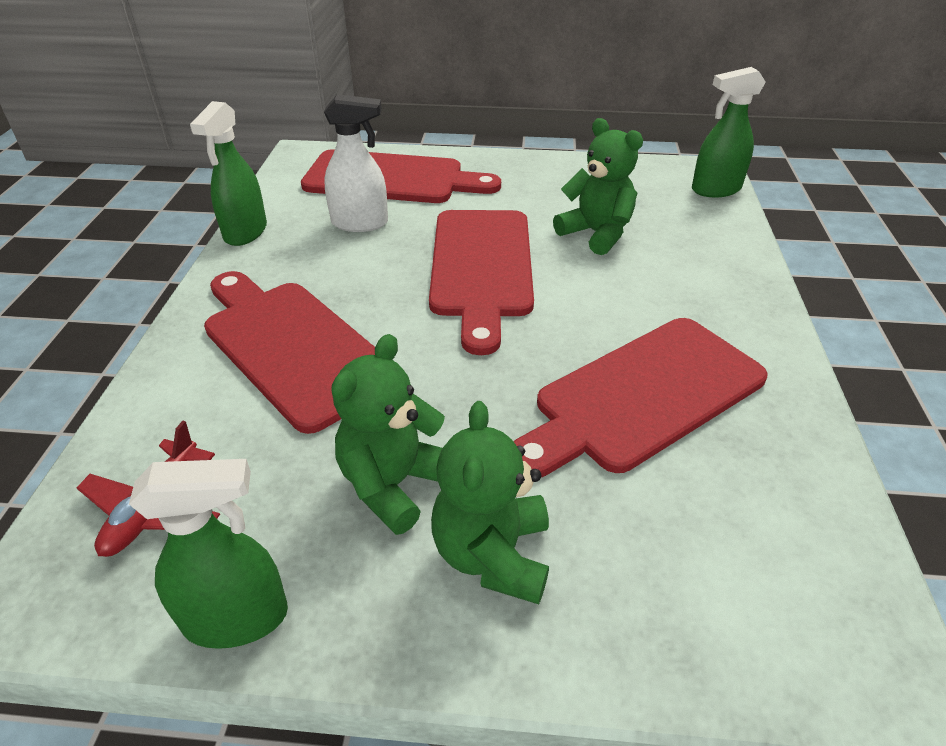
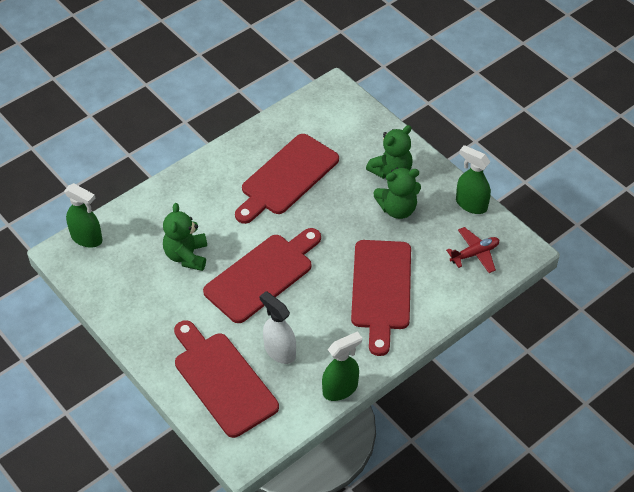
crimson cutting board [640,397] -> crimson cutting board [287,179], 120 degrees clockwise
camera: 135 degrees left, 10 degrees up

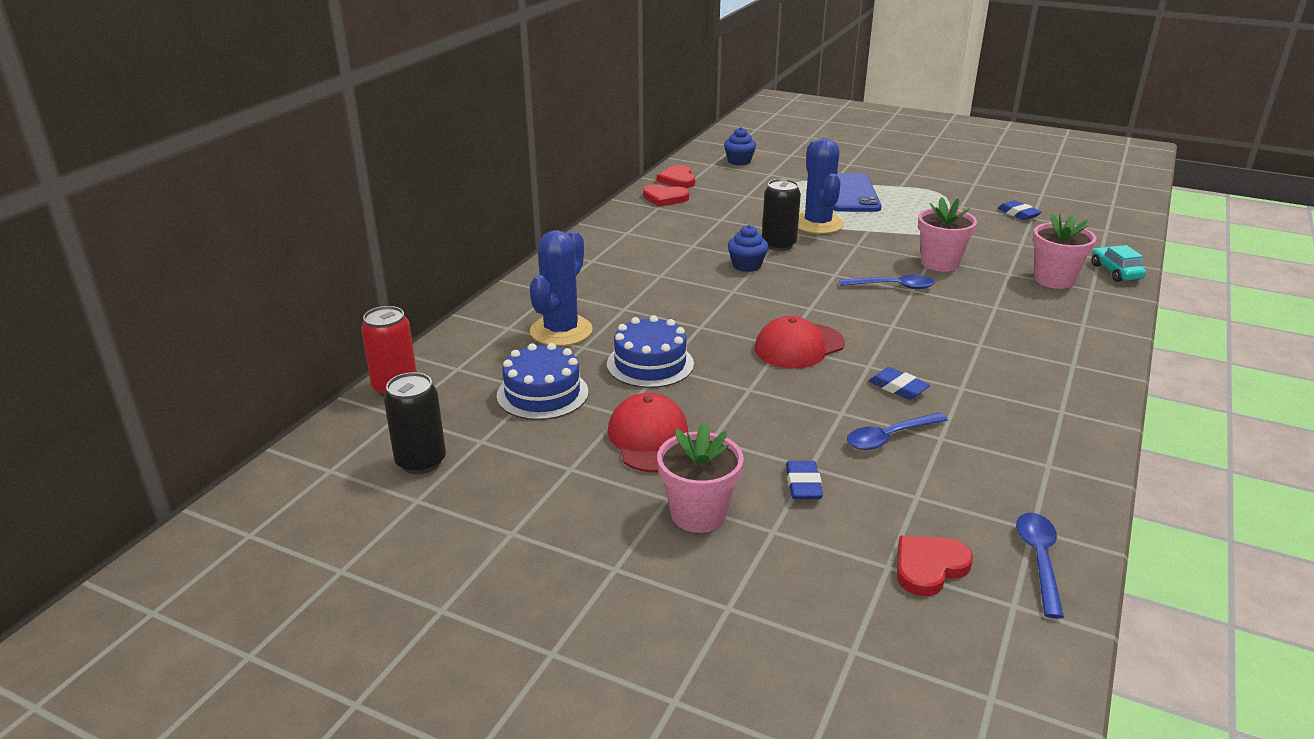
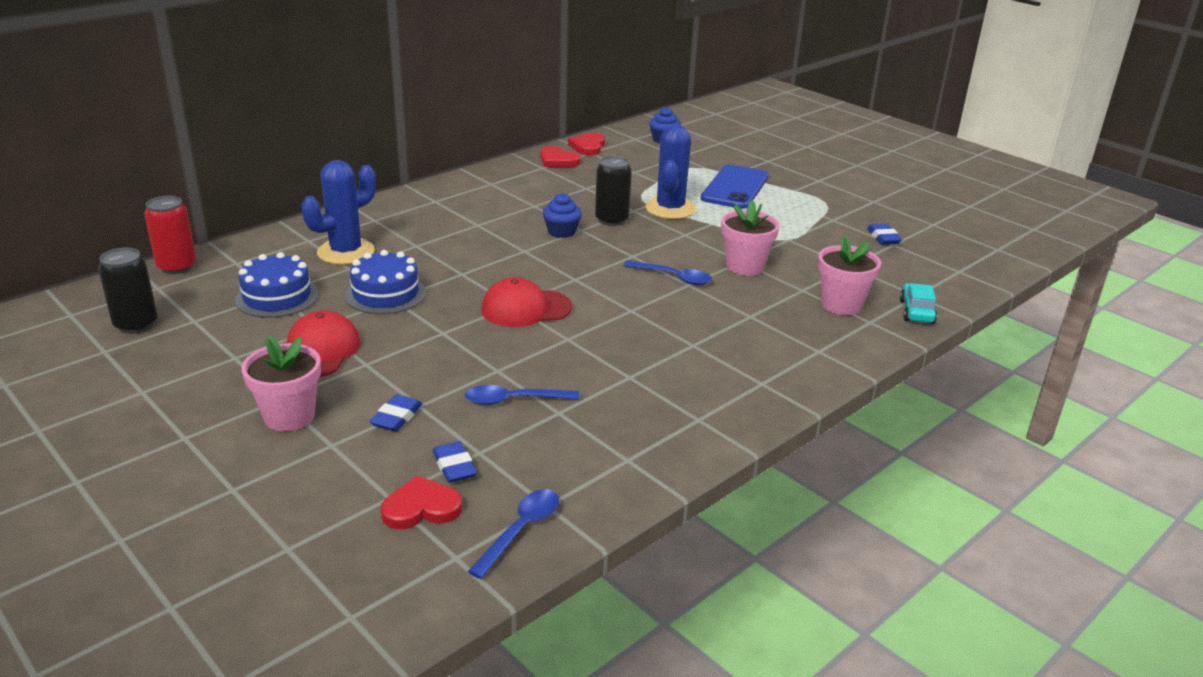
blue gum eraser [899,383] -> blue gum eraser [454,462], move
camera: 20 degrees right, 0 degrees up

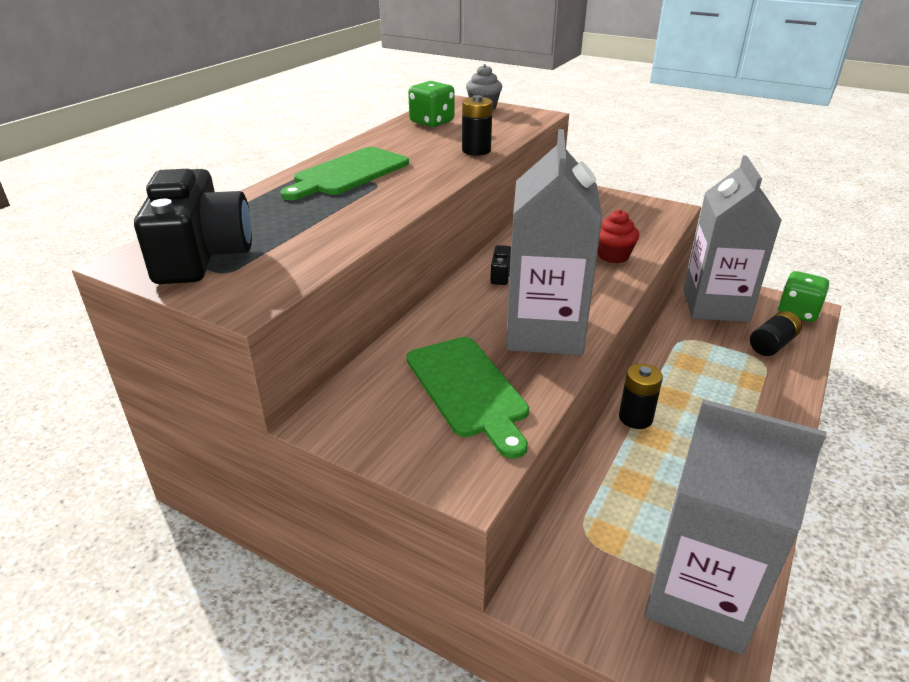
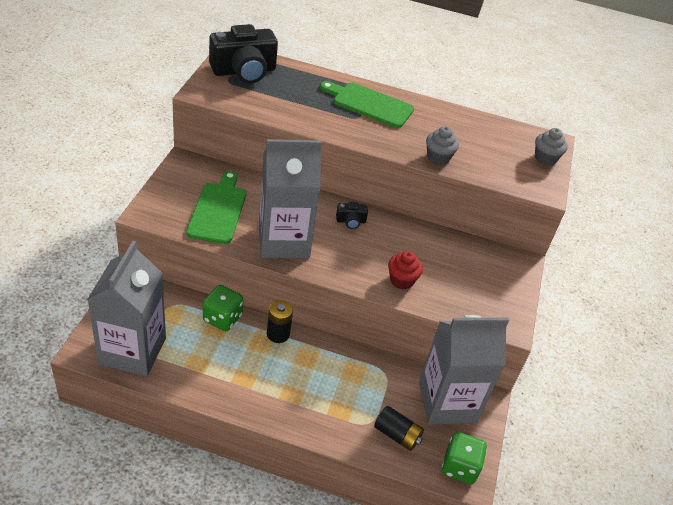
leaf-green die [431,104] -> leaf-green die [223,308], move
black AA battery [477,125] -> grey muffin [442,145]
leaf-green cutting board [468,398] -> leaf-green cutting board [216,207], 135 degrees clockwise
camera: 70 degrees right, 10 degrees up

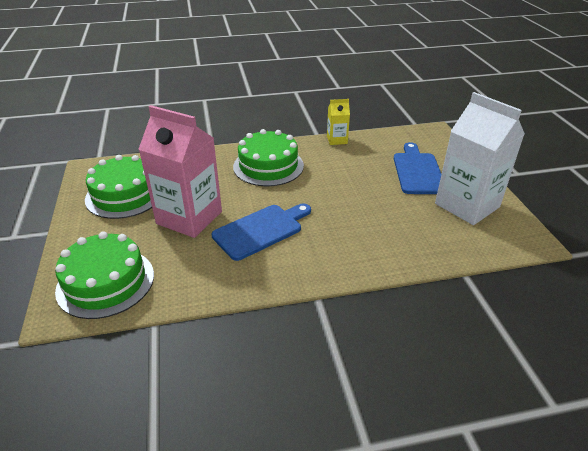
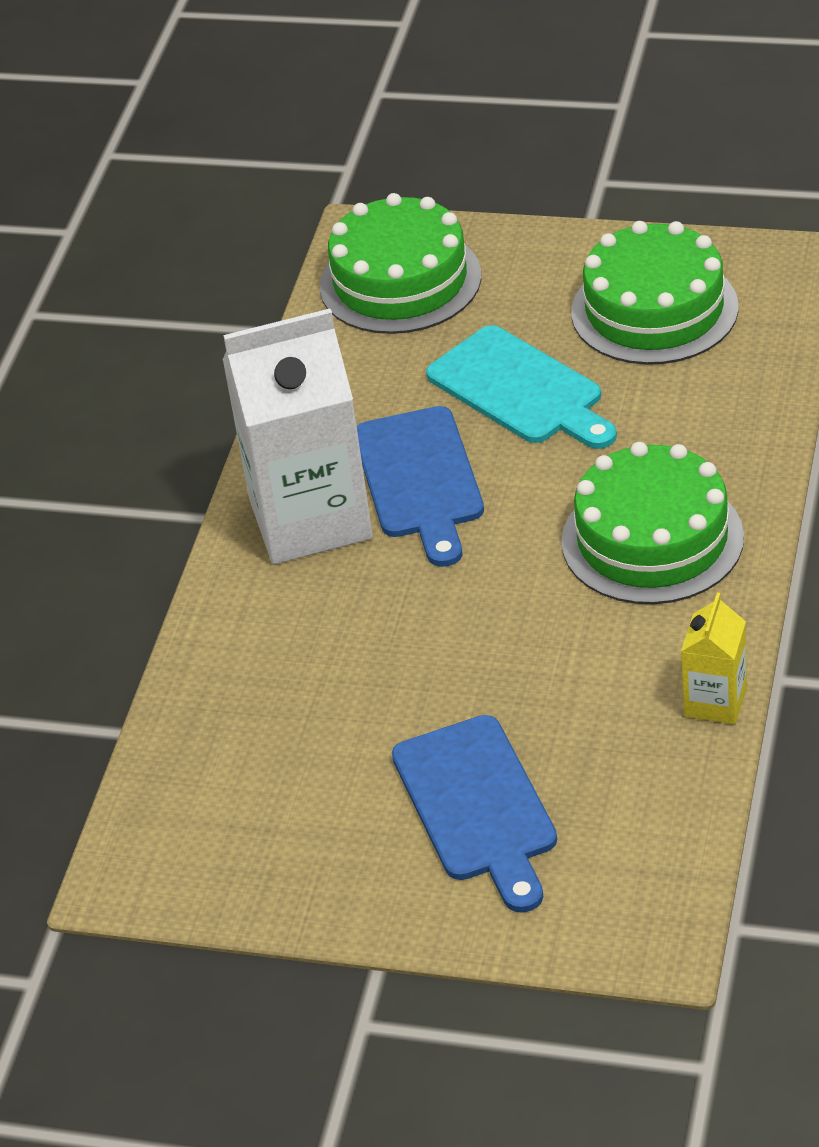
white juice carton [480,158] -> white juice carton [297,436], move
rosy juice carton [180,171] -> turquoise cutting board [521,387]
blue cutting board [417,168] -> blue cutting board [474,814], 45 degrees clockwise
camera: 120 degrees right, 5 degrees up

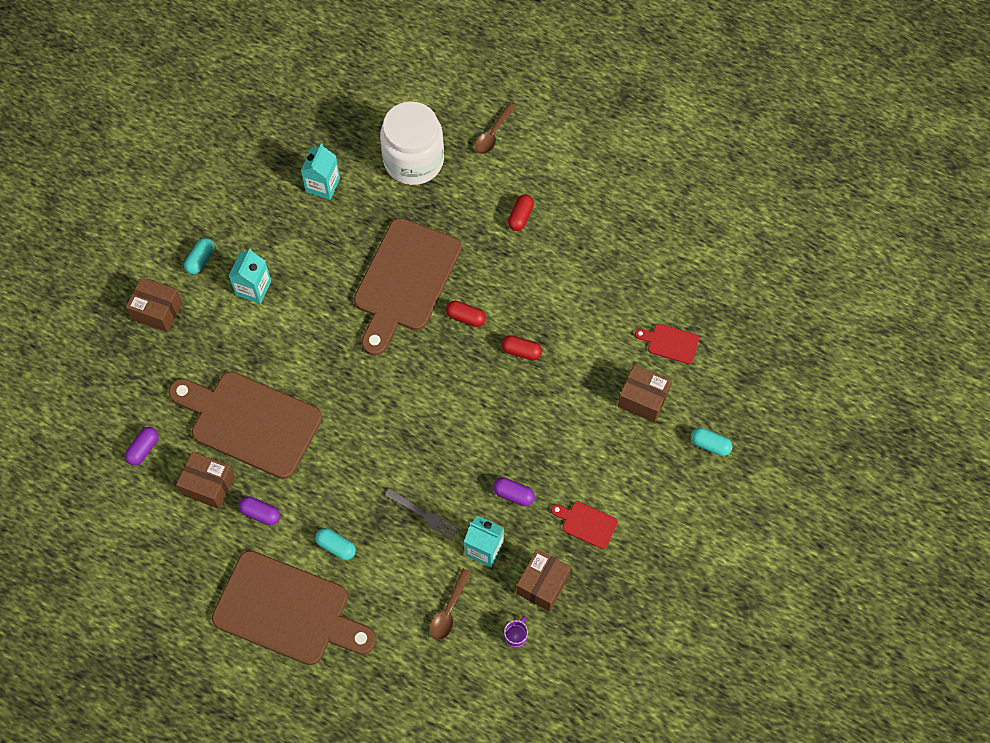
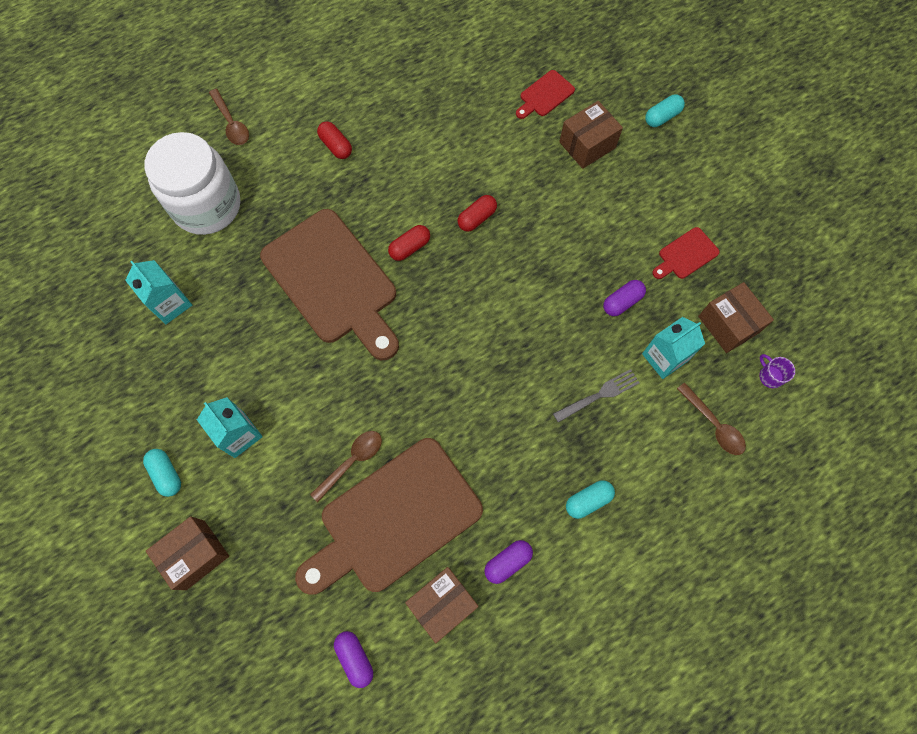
russet cutting board [294,607] -> none
none -> russet spoon [346,466]
camera: 60 degrees left, 5 degrees up

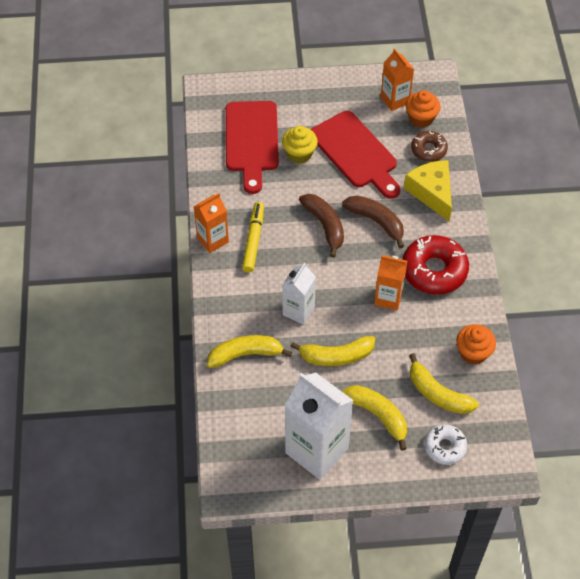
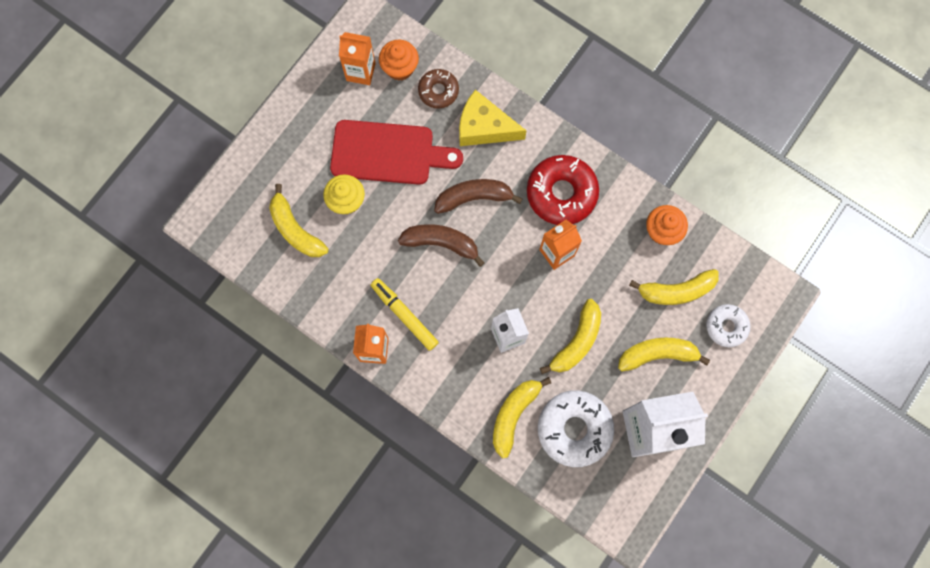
none -> white doughnut [576,428]
crimson cutting board [252,147] -> golden banana [299,220]
camera: 50 degrees left, 20 degrees up

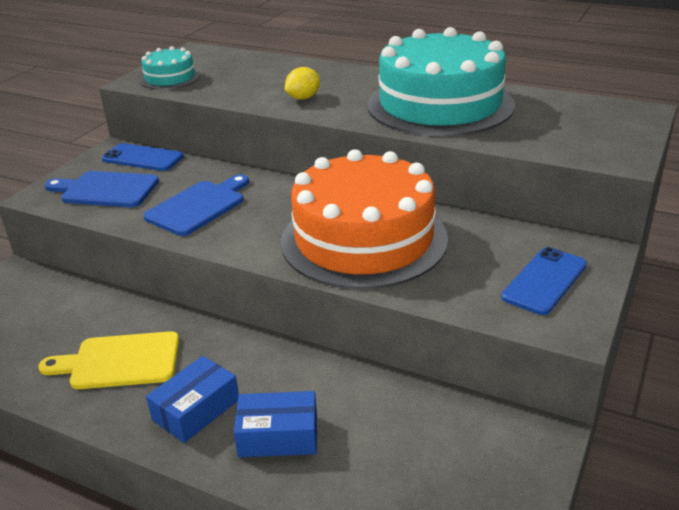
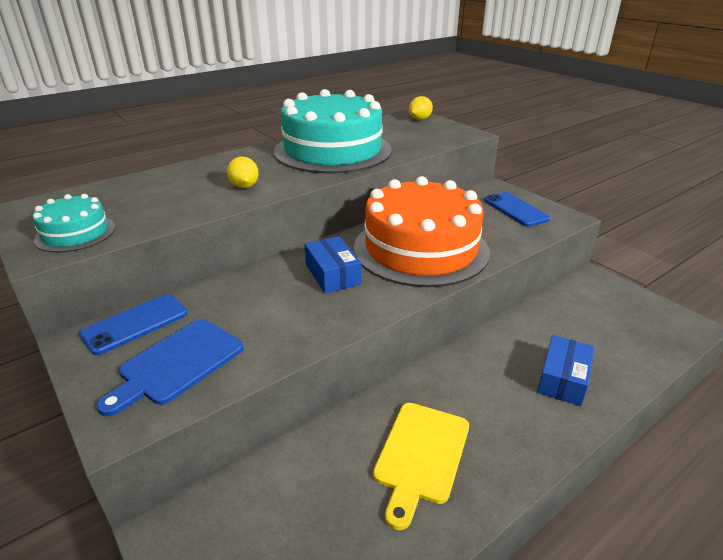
blue cutting board [196,205] -> none
none -> golden citrus fruit [421,108]
blue package [192,399] -> blue package [333,264], move
camera: 65 degrees left, 0 degrees up

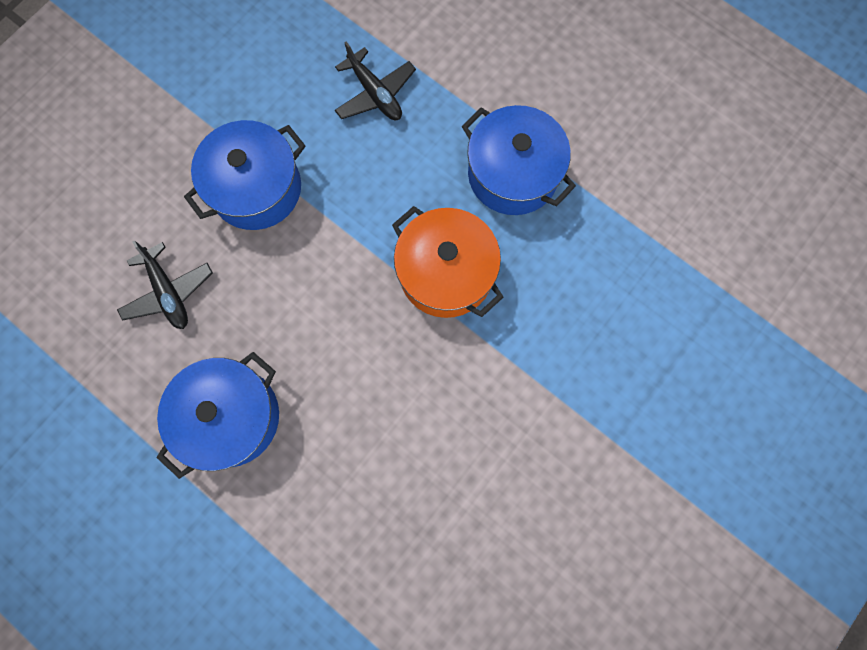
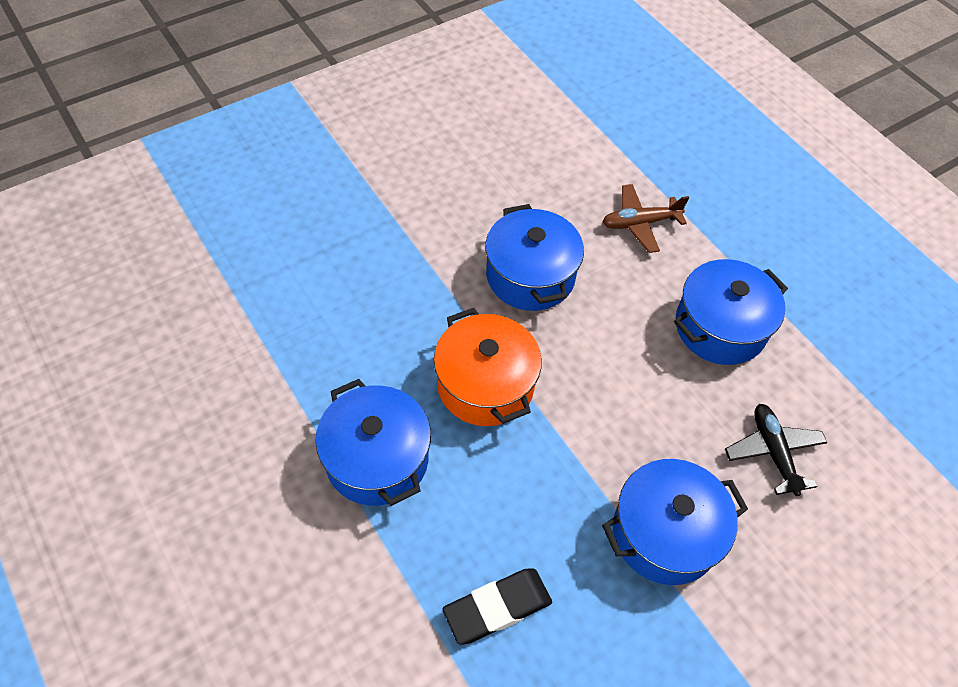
none -> blue stockpot [534,257]
none -> russet plane [646,218]
black plane [375,81] -> black gum eraser [497,606]
camera: 165 degrees left, 20 degrees down

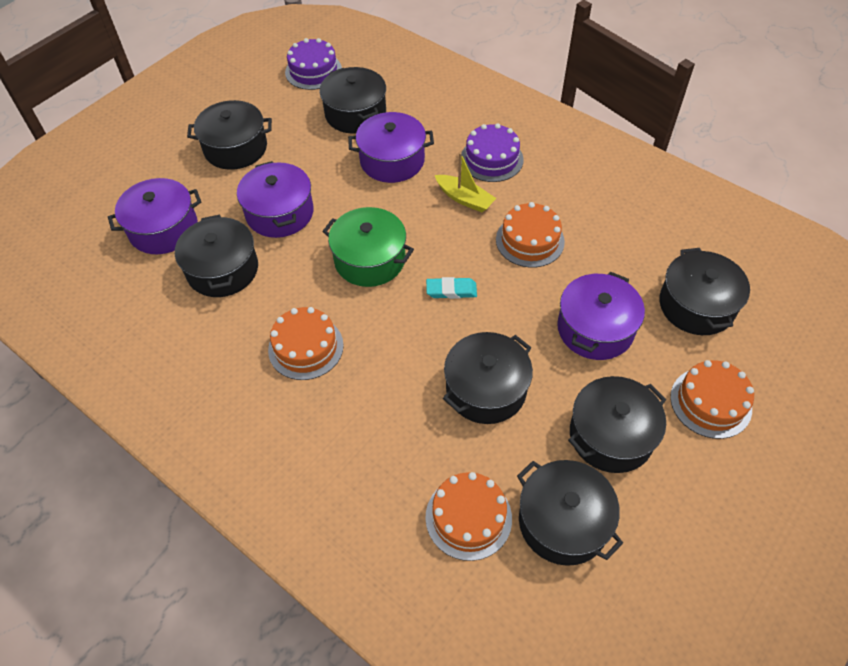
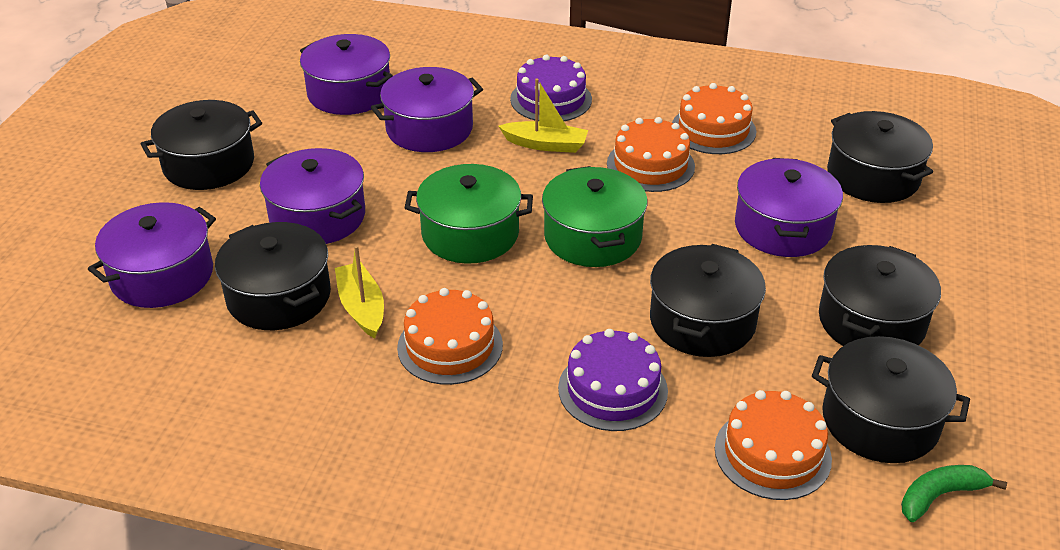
none -> golden sailboat [359,291]
none -> leaf-green banana [954,493]
violet gateau [313,64] -> violet gateau [613,380], move
orange gateau [712,399] -> orange gateau [714,118], move
turquoise gum eraser [451,288] -> leaf-green stockpot [594,216]
black stockpot [353,100] -> violet stockpot [346,74]
camera: 25 degrees left, 15 degrees down

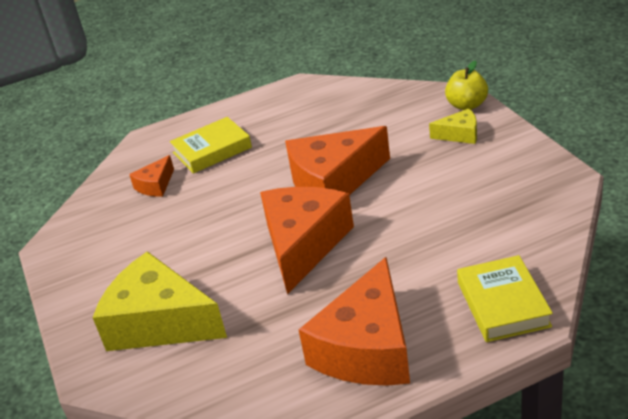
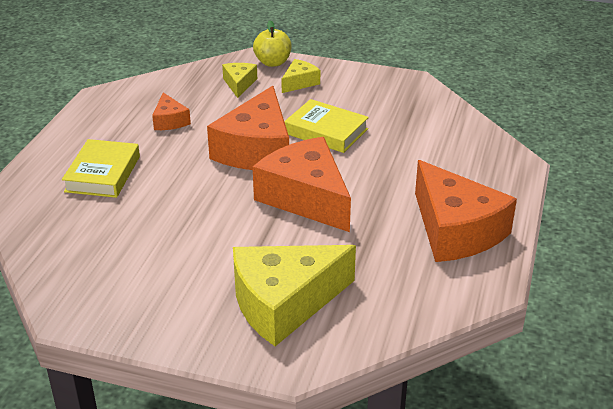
none -> golden cheese wedge [239,80]
orange cheese wedge [151,176] -> orange cheese wedge [171,111], move
golden book [505,298] -> golden book [326,126], move
camera: 55 degrees left, 0 degrees up

